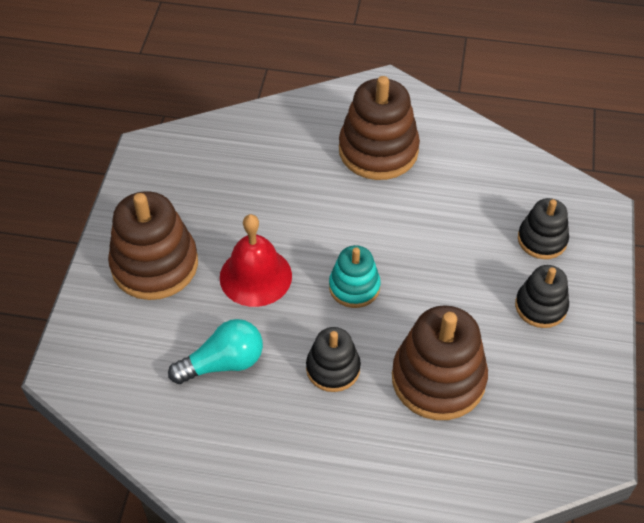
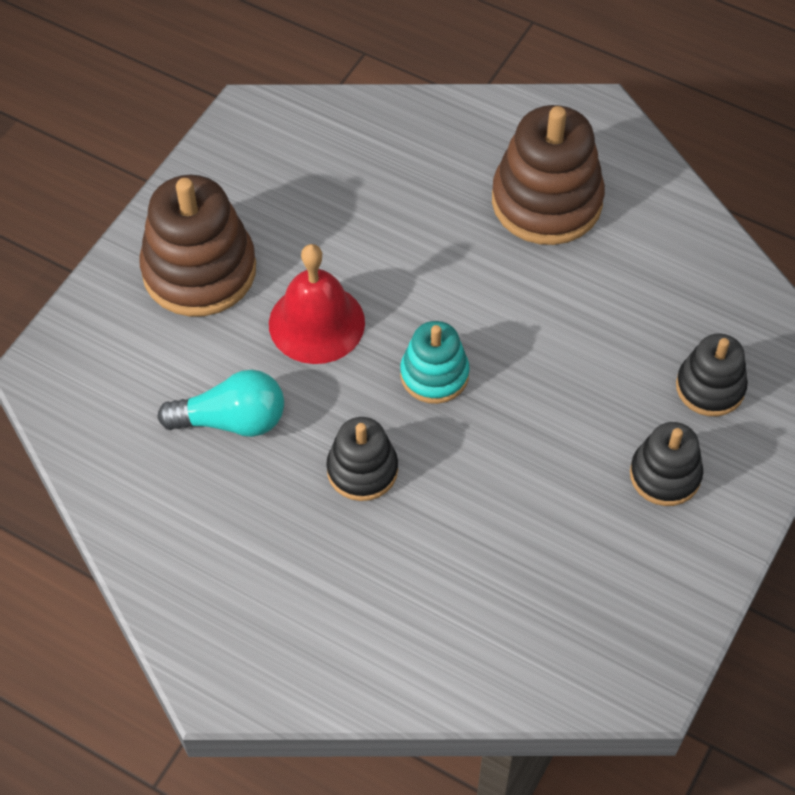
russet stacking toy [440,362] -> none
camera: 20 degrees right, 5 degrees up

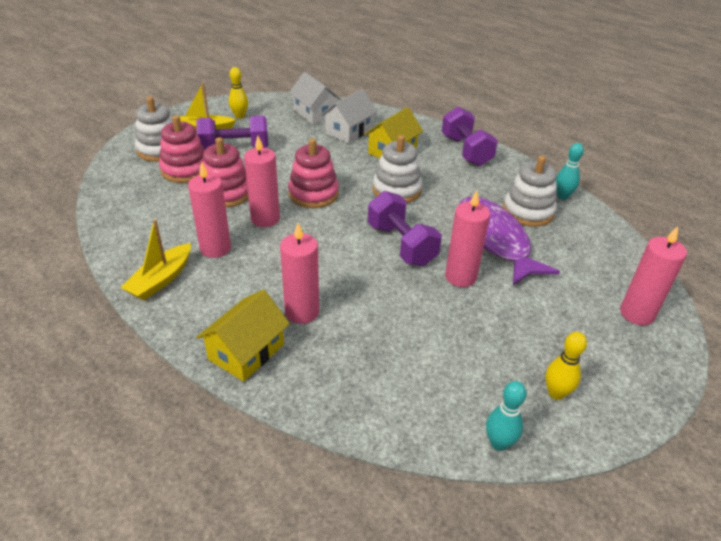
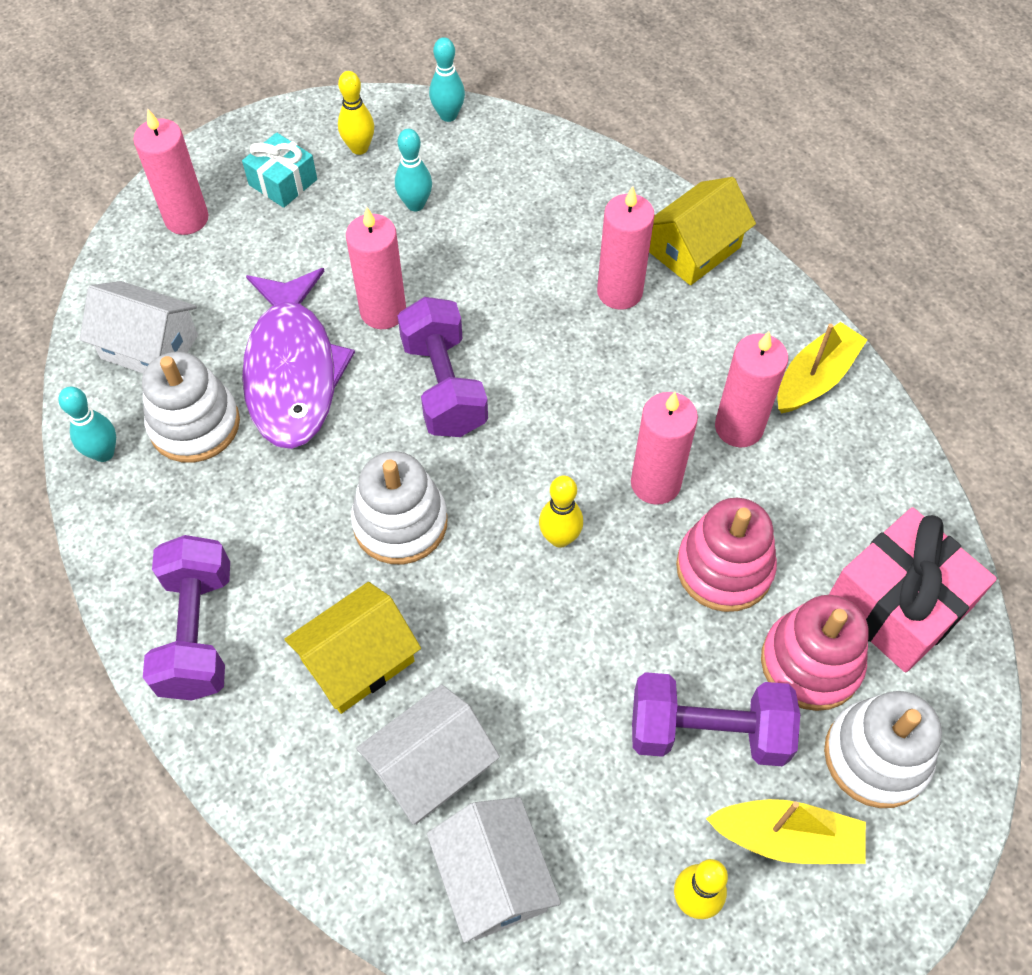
none -> white cottage [139,327]
none -> turquoise gift [279,170]
none -> turquoise bowling pin [413,170]
none -> rosy gift [913,589]
rosy stacking toy [313,173] -> golden bowling pin [561,512]
camera: 165 degrees left, 20 degrees up

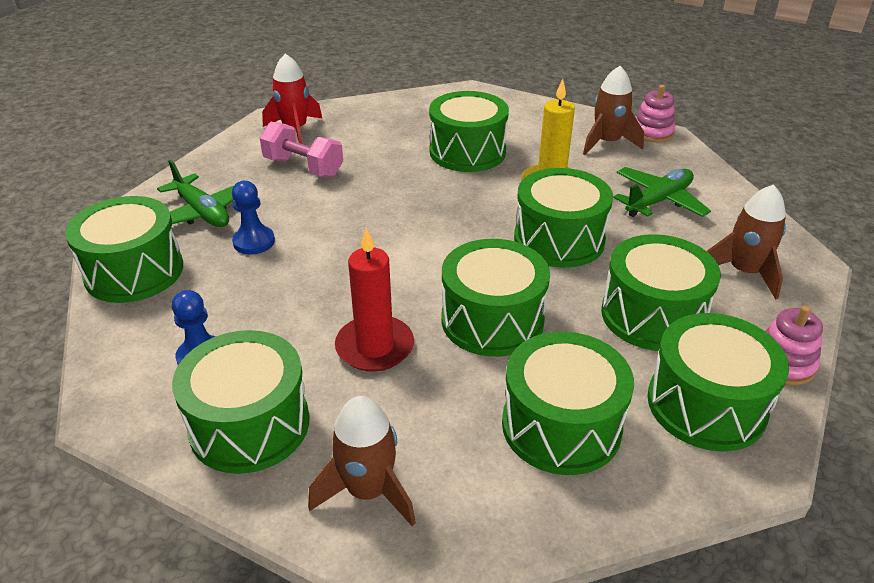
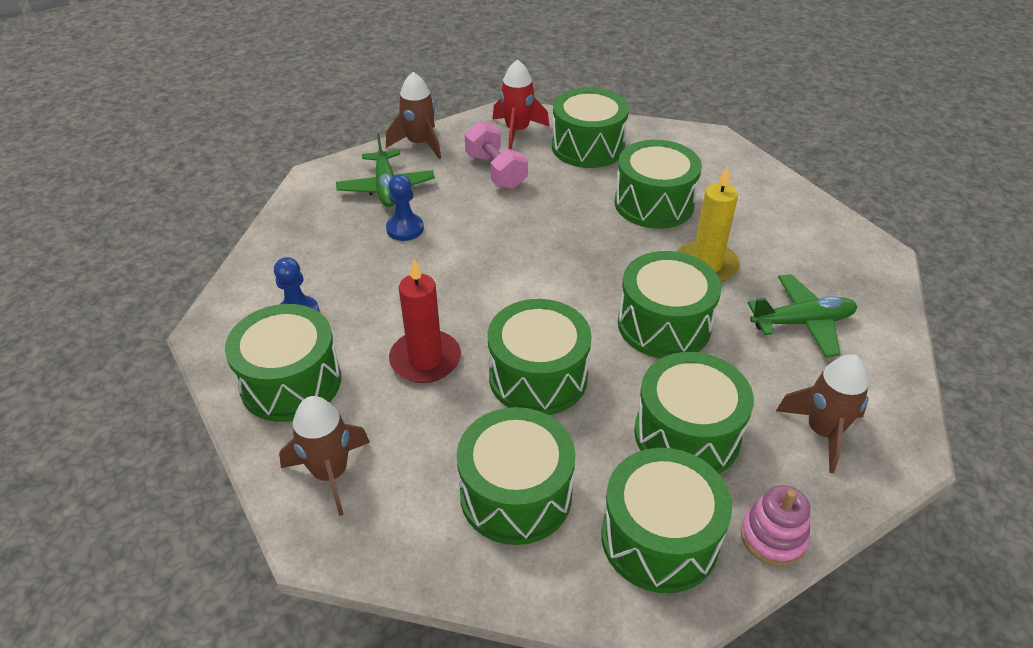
rosy stacking toy [655,113] -> none
leaf-green toy drum [124,249] -> leaf-green toy drum [590,128], move
russet rocket [613,110] -> russet rocket [413,115], move
camera: 30 degrees right, 5 degrees up

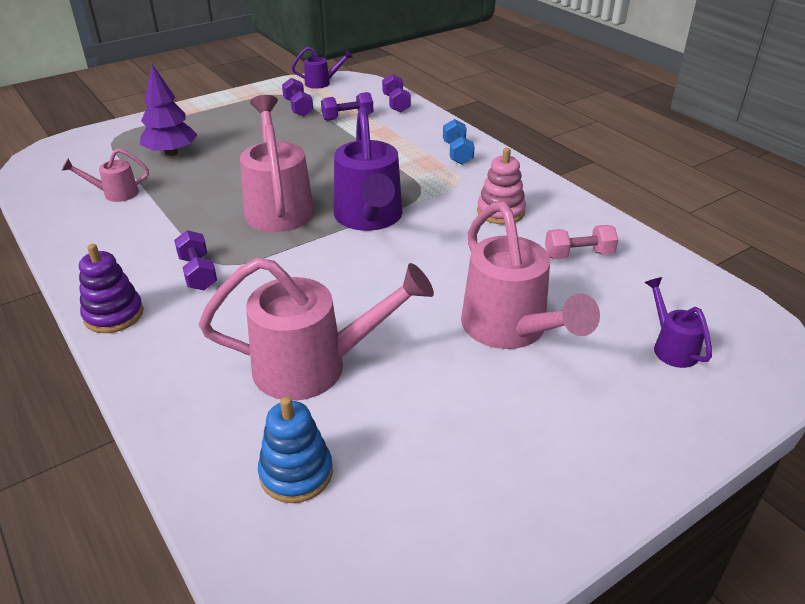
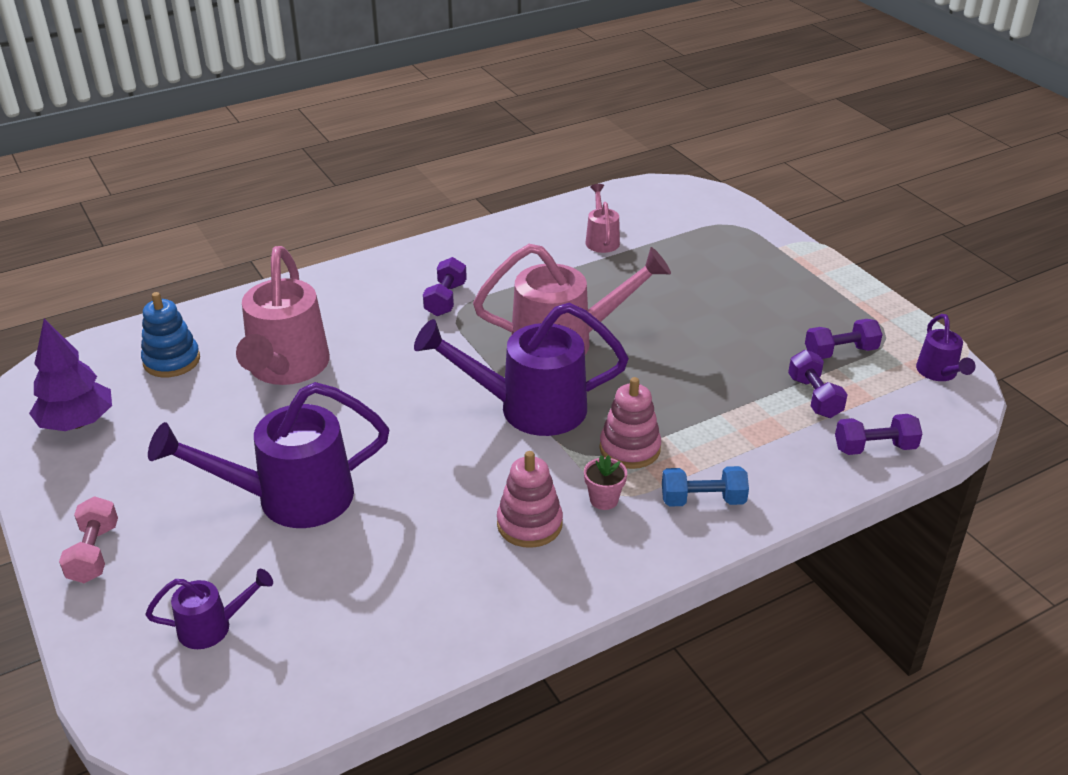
violet stacking toy [111,288] -> none
none -> rosy flower pot [605,482]
none -> rosy stacking toy [630,423]
violet toy tree [168,110] -> violet toy tree [70,375], move
rosy hand weight [582,242] -> rosy hand weight [88,539], move
rosy watering can [530,275] -> violet watering can [268,455]
violet hand weight [195,260] -> violet hand weight [445,286], 60 degrees counterclockwise
camera: 95 degrees right, 0 degrees up

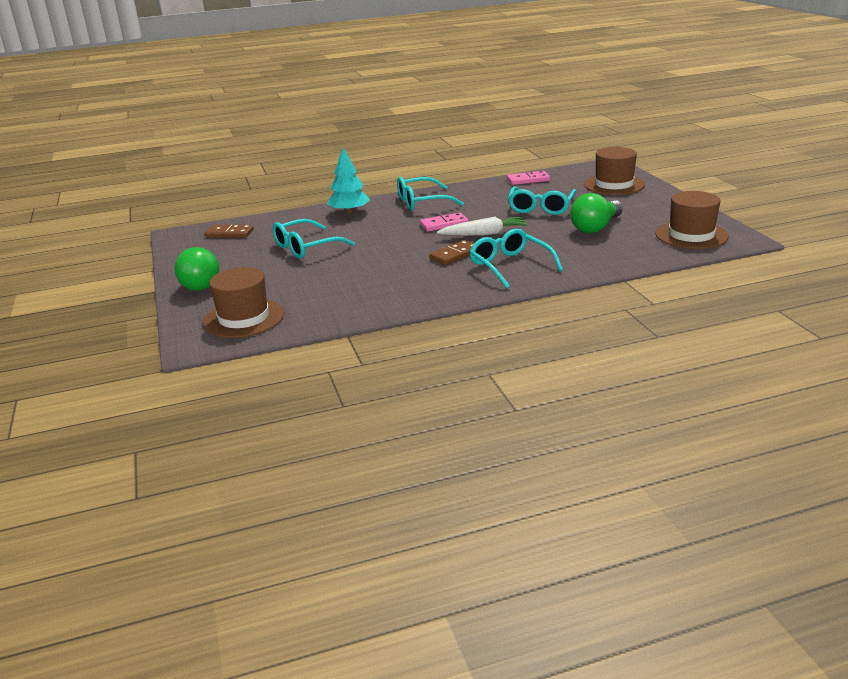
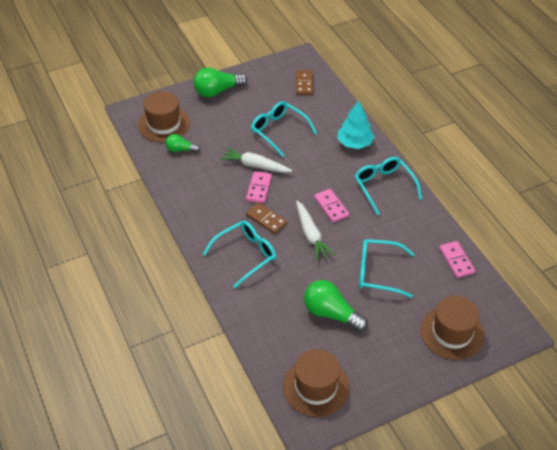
none -> leaf-green lightbulb [183,143]
none -> white toy carrot [256,160]
none -> rosy domino [259,187]
camera: 80 degrees right, 20 degrees up

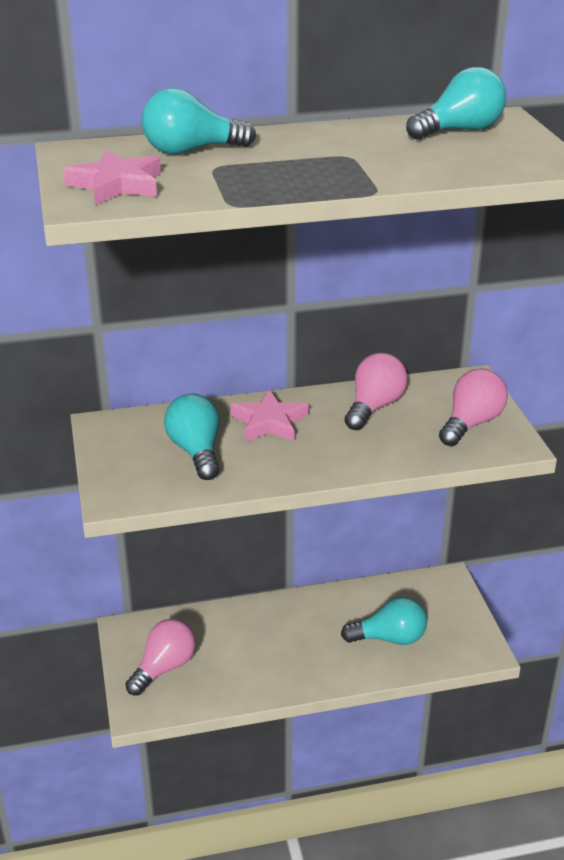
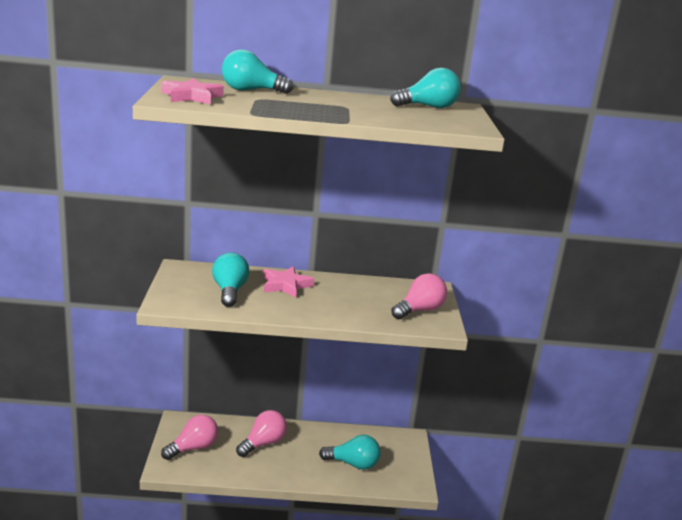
rosy lightbulb [376,391] -> rosy lightbulb [261,433], move
camera: 10 degrees right, 10 degrees down

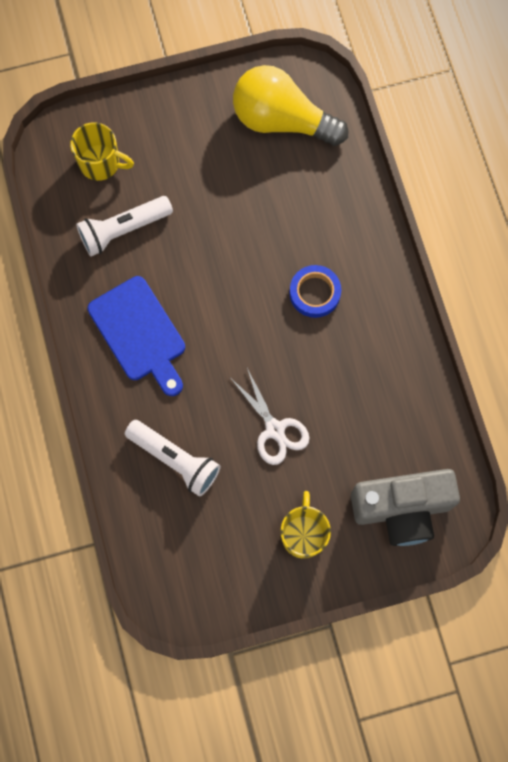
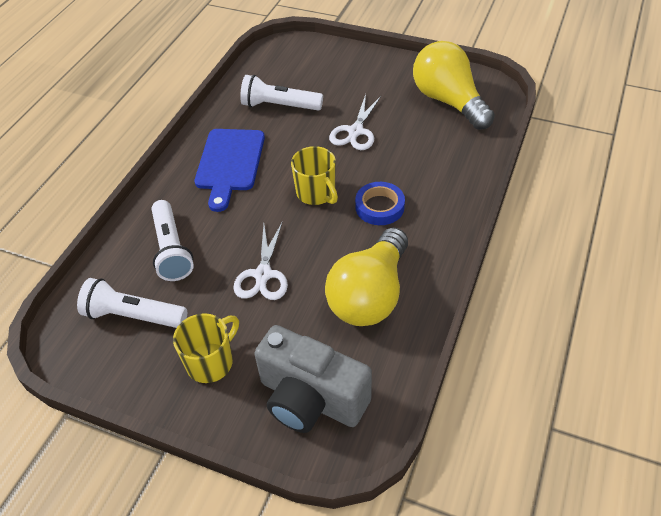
none -> white pocket torch [132,303]
none -> golden lightbulb [366,277]
none -> white scissors [355,122]
golden tea mug [102,151] -> golden tea mug [314,175], move
camera: 40 degrees right, 25 degrees down

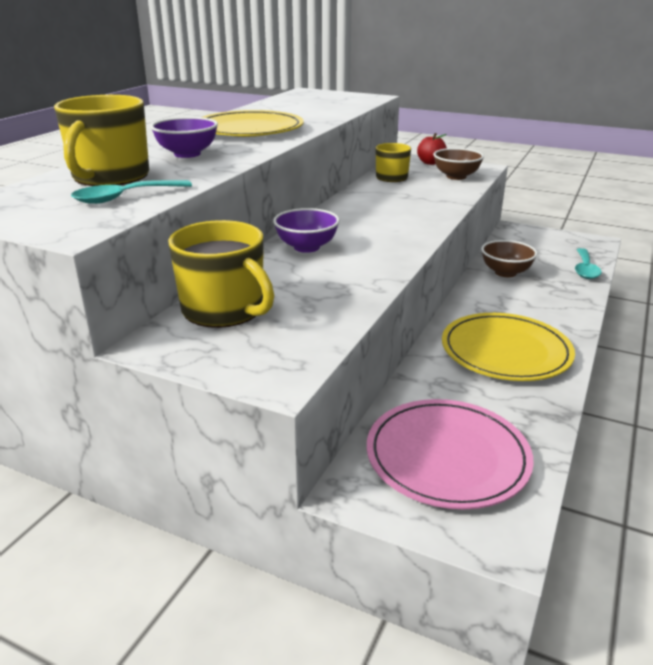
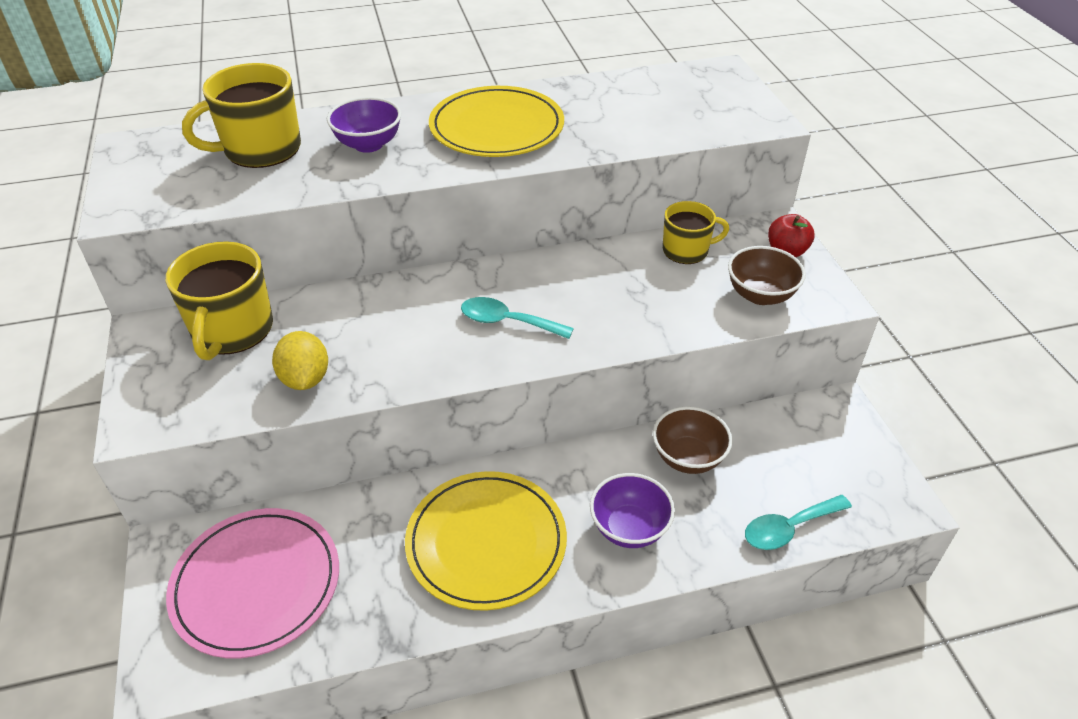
none -> golden citrus fruit [300,360]
turquoise spoon [131,192] -> turquoise spoon [517,318], move
violet serving bowl [306,230] -> violet serving bowl [632,510], move
camera: 50 degrees right, 15 degrees up

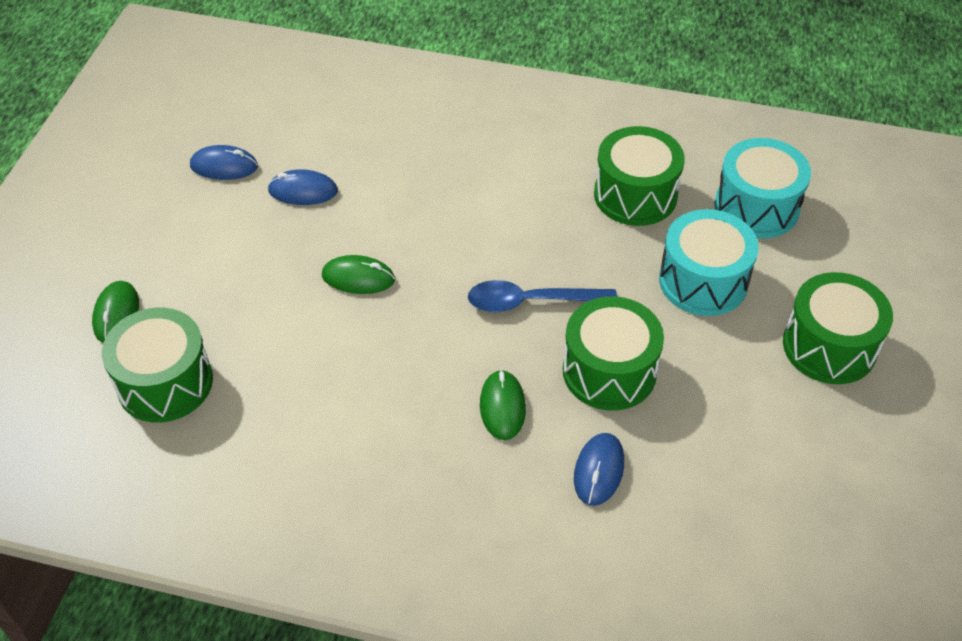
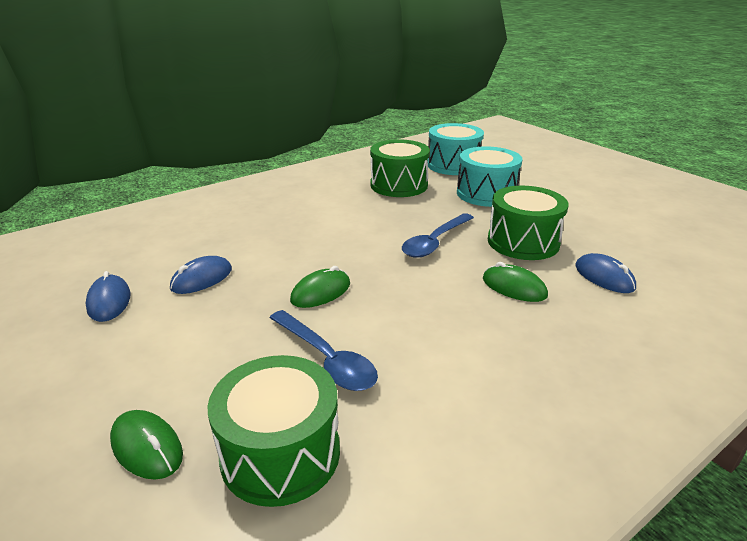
leaf-green toy drum [838,328] -> none
none -> blue spoon [324,350]
blue PC mouse [224,162] -> blue PC mouse [108,296], 60 degrees counterclockwise
camera: 50 degrees left, 20 degrees down

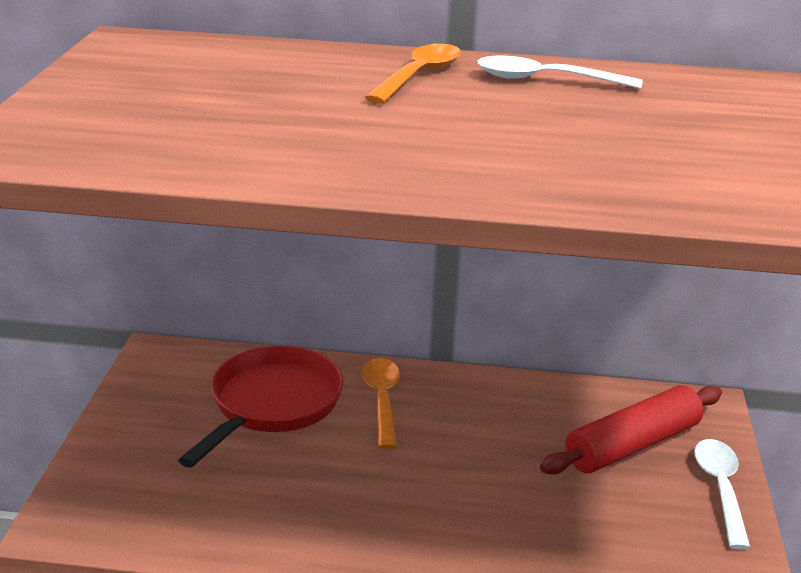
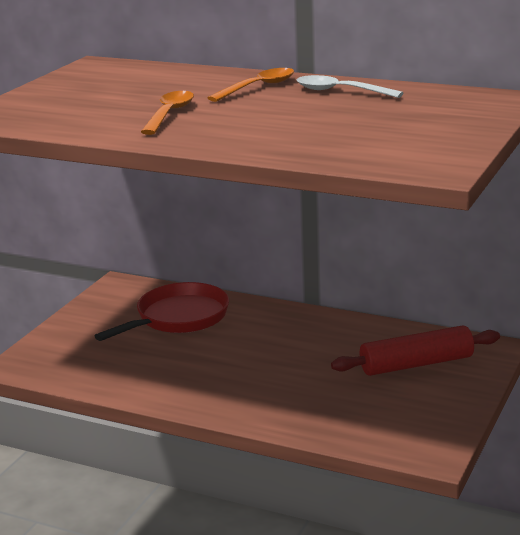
white spoon [722,494] -> none
orange spoon [380,403] -> orange spoon [167,113], move
camera: 20 degrees right, 5 degrees down

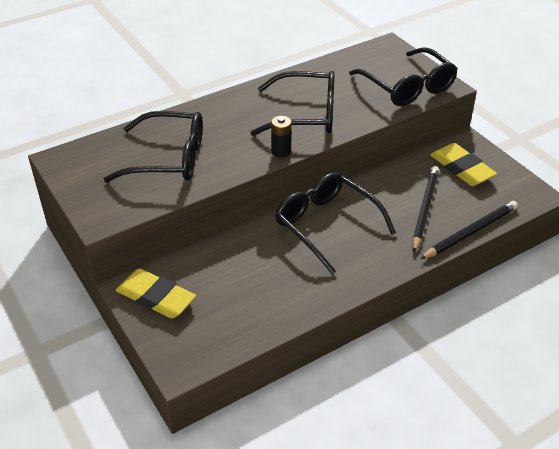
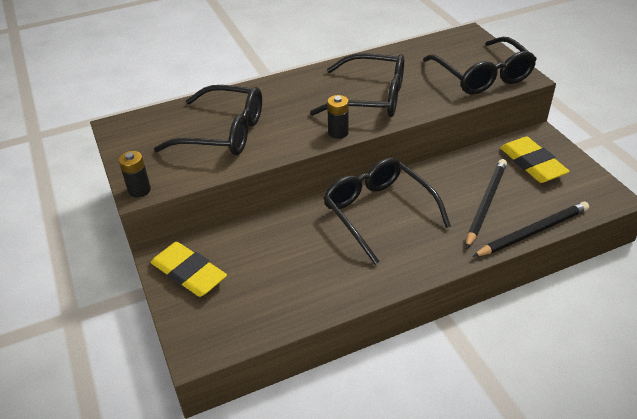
none -> black AA battery [135,174]
camera: 10 degrees right, 0 degrees up

